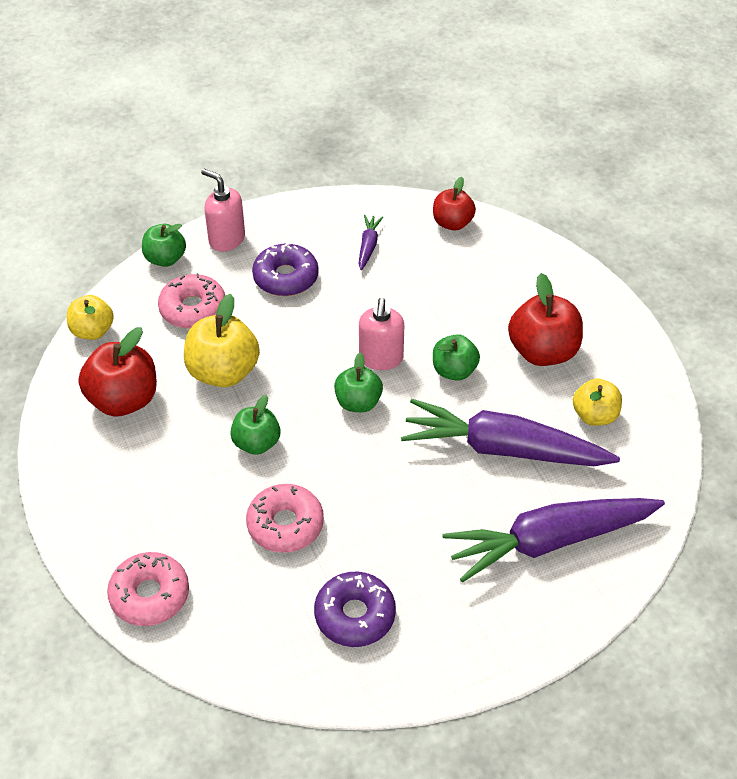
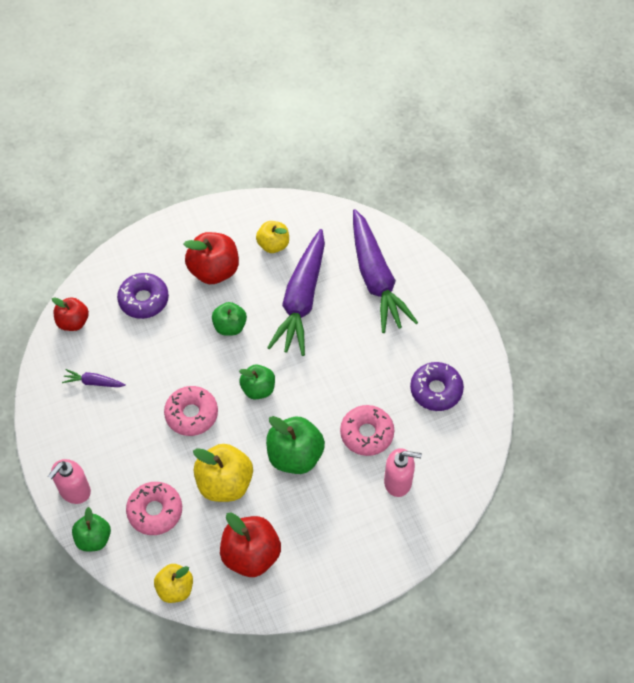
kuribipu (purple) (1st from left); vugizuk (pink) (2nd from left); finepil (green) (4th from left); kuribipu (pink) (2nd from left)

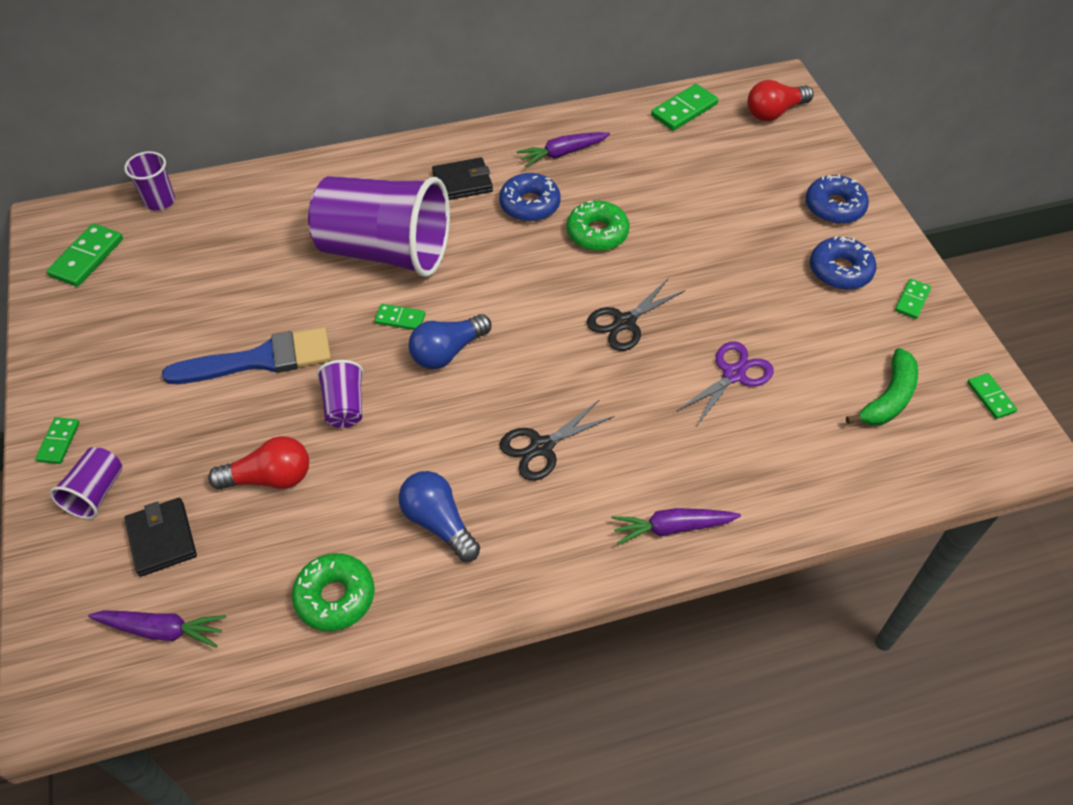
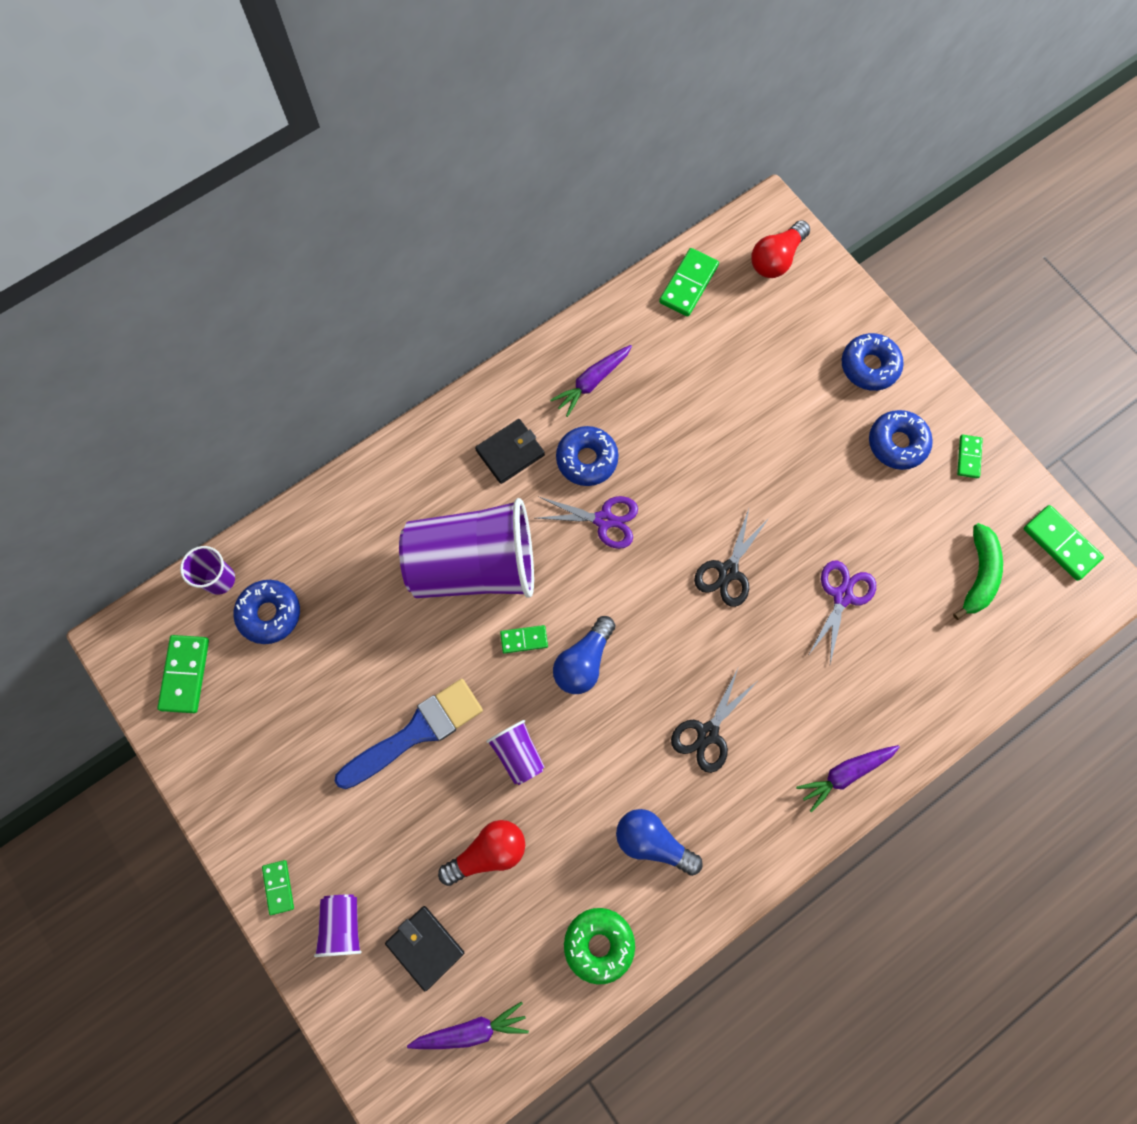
kuribipu (green) (2nd from left in the first image); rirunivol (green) (6th from left); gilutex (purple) (1st from left); kuribipu (blue) (1st from left)

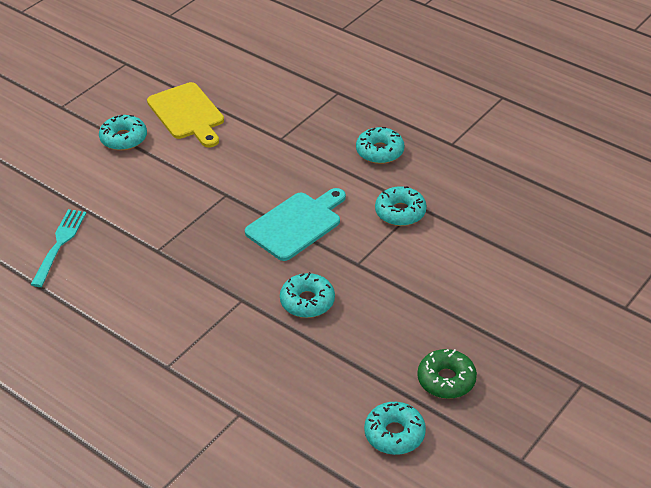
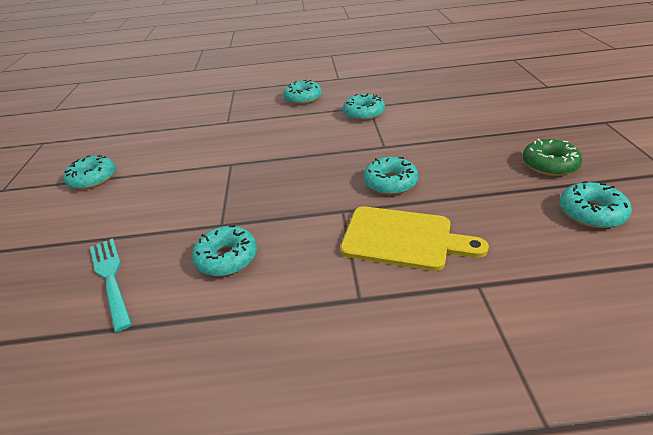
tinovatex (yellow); tinovatex (turquoise); kuribipu (turquoise) (2nd from left)

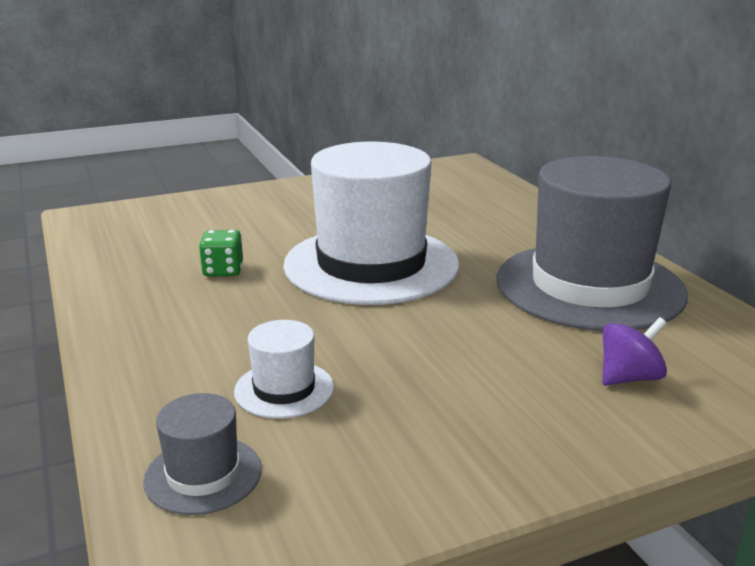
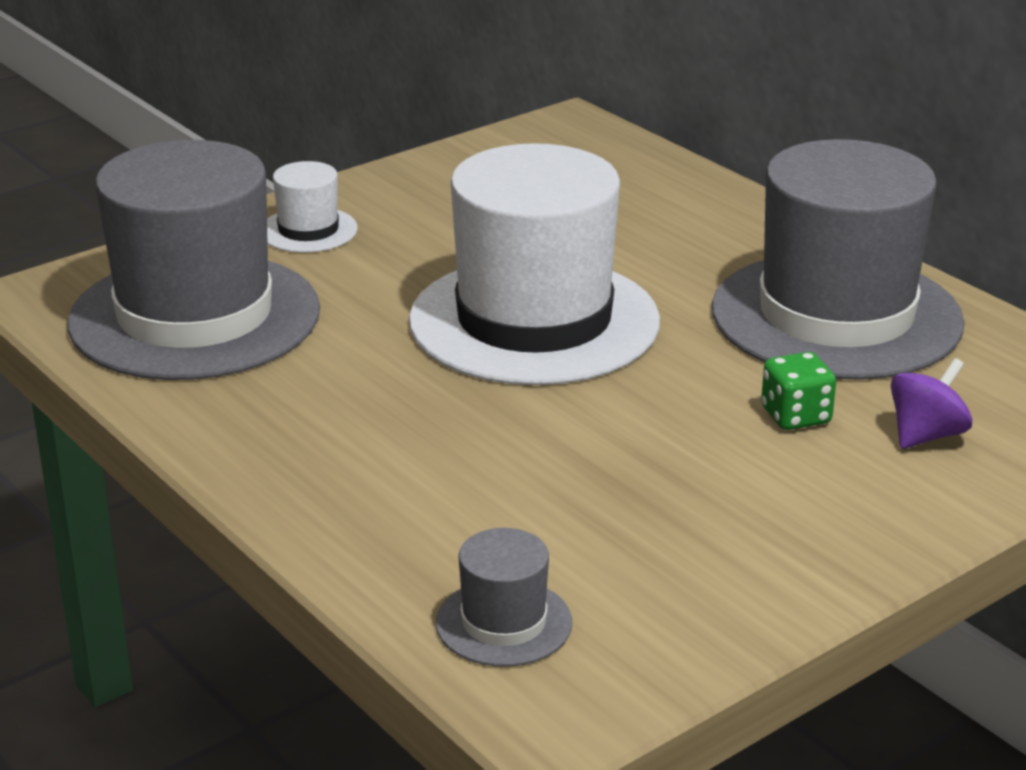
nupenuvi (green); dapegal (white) (1st from left); dapegal (grey) (1st from left)

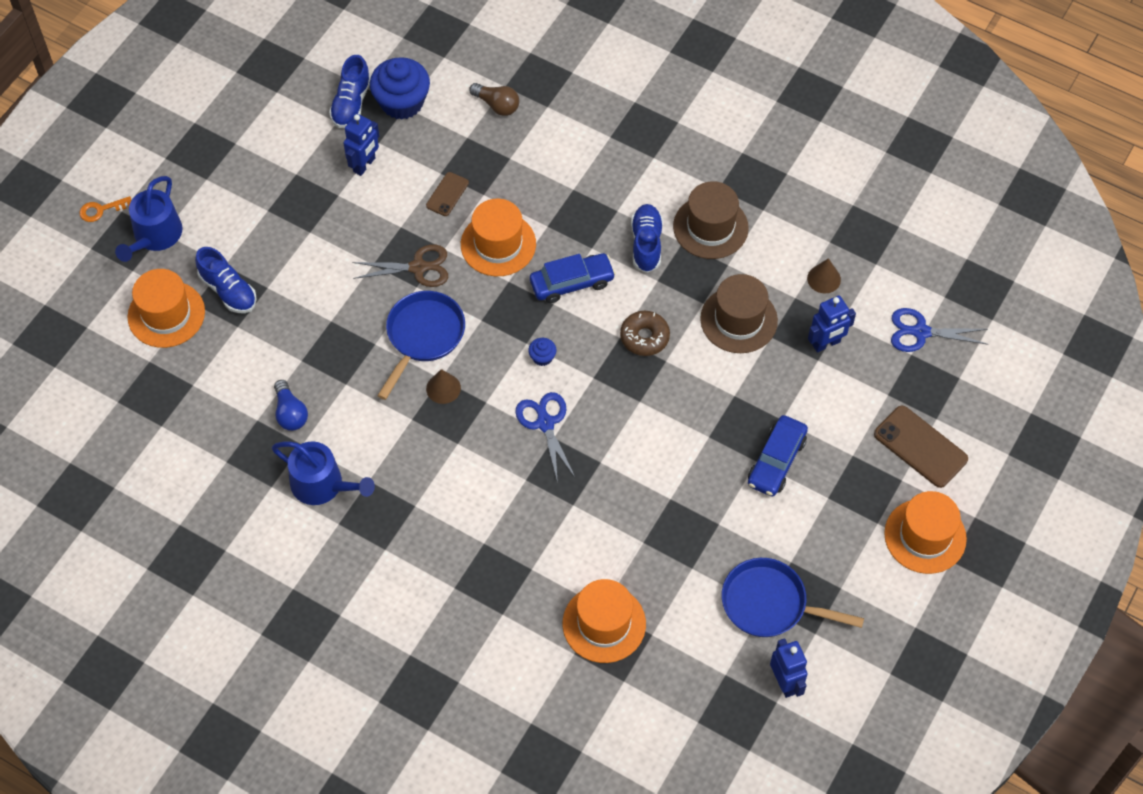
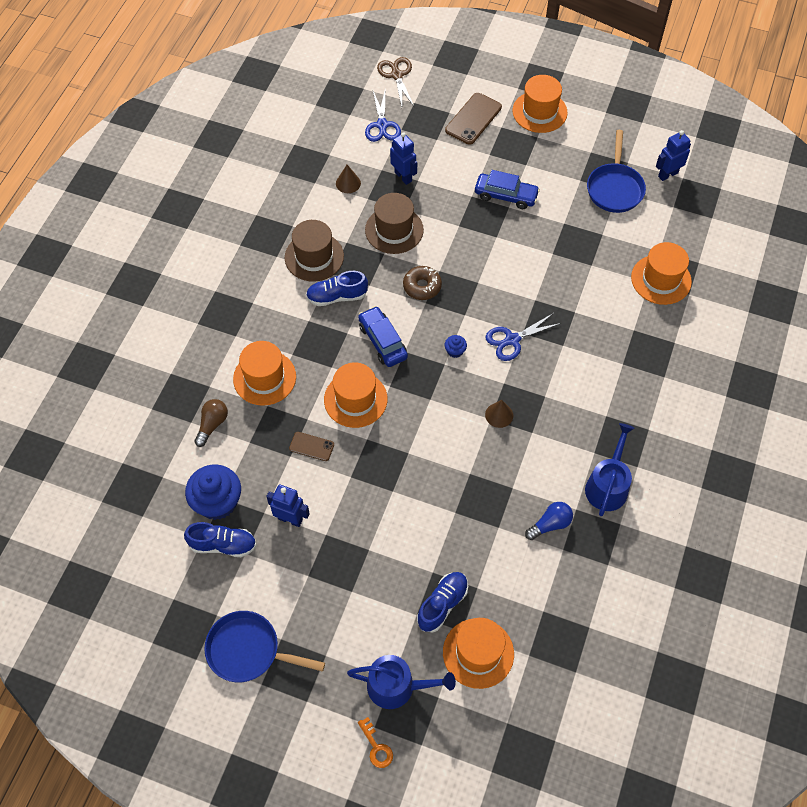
gilutex (brown); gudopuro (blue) (1st from left); dapegal (orange) (1st from left)

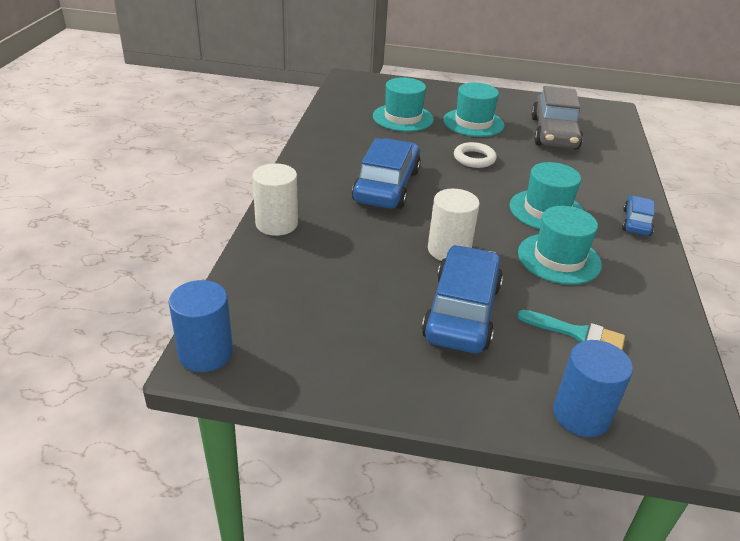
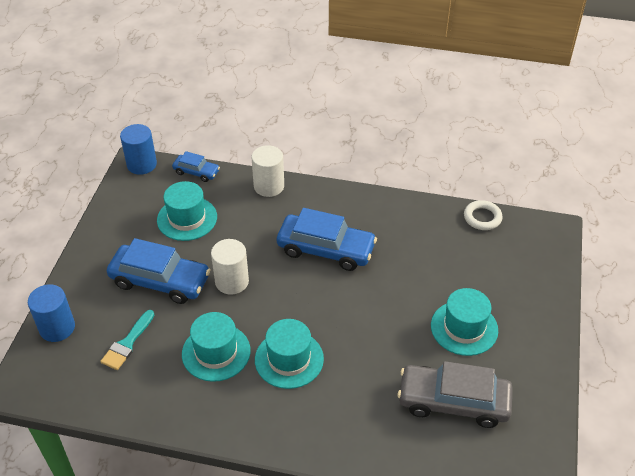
dapegal (turquoise) (1st from left); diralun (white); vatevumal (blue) (2nd from left)

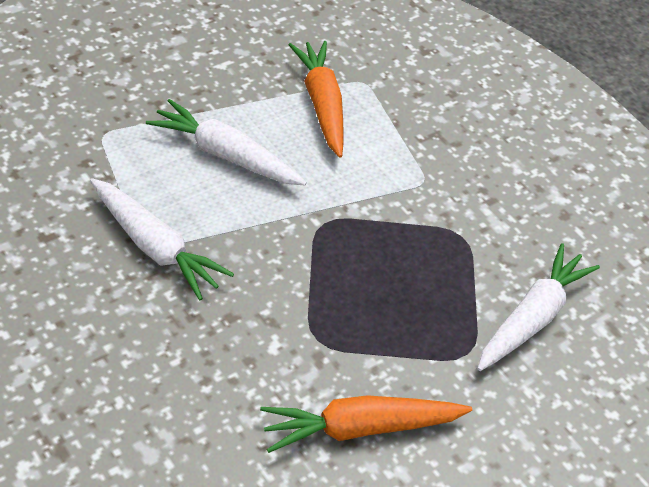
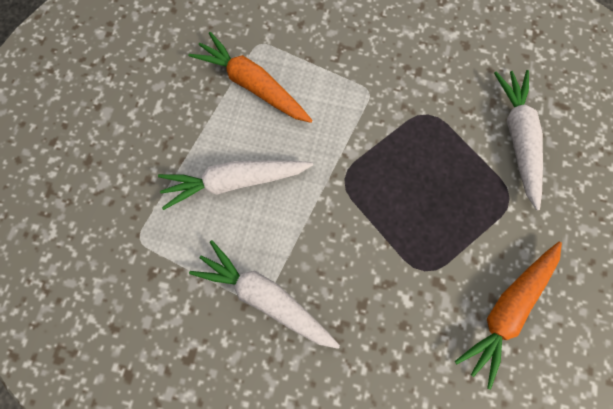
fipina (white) (2nd from left)

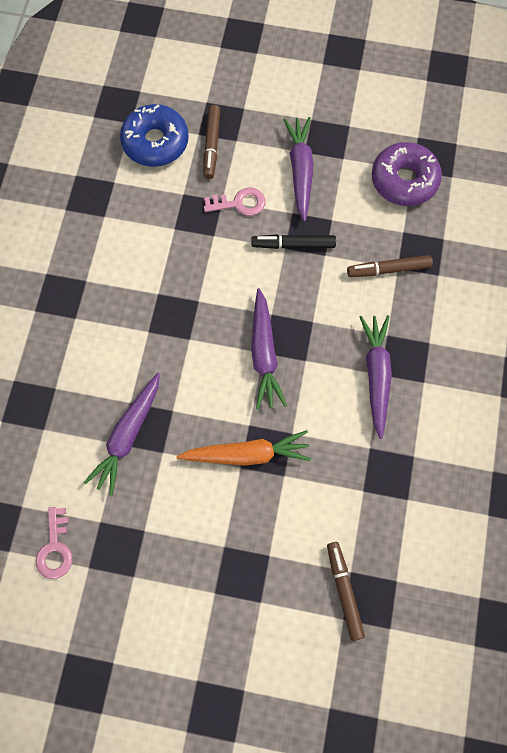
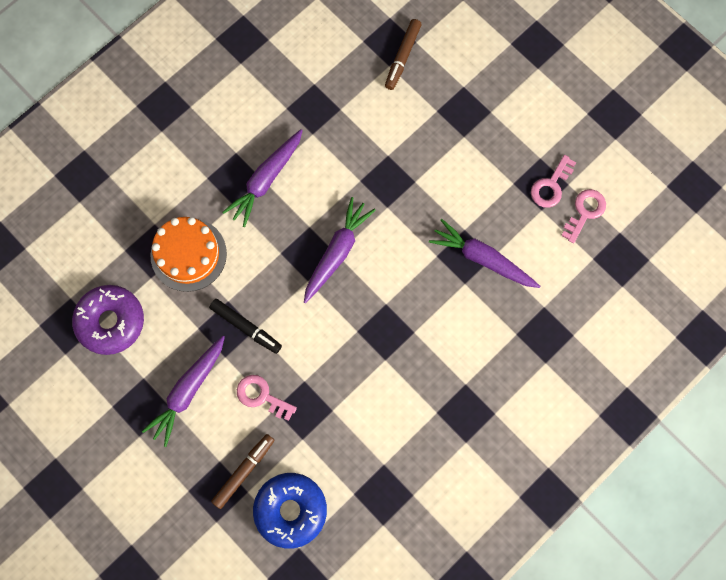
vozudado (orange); fipina (purple) (4th from left); fipina (orange); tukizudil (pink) (2nd from left)

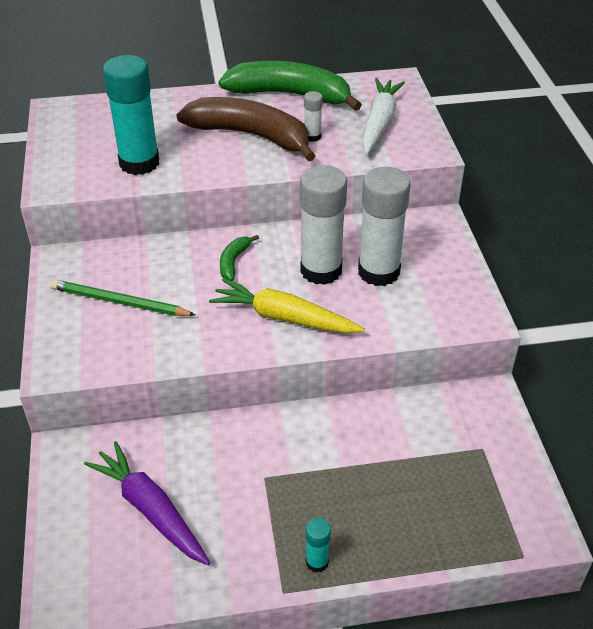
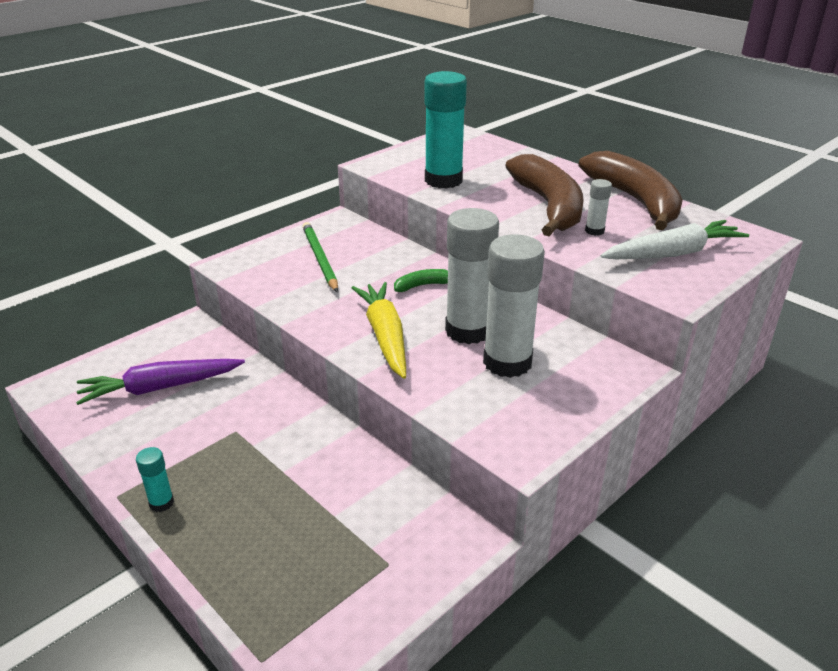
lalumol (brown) (2nd from left); fipina (purple)

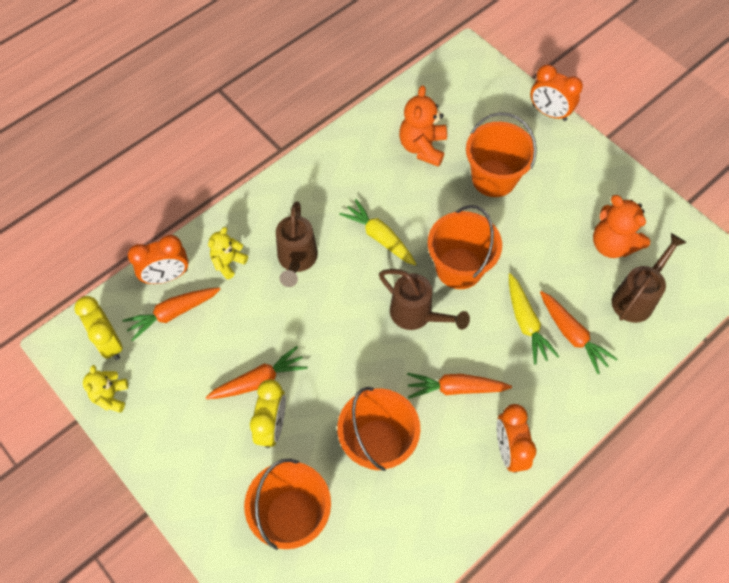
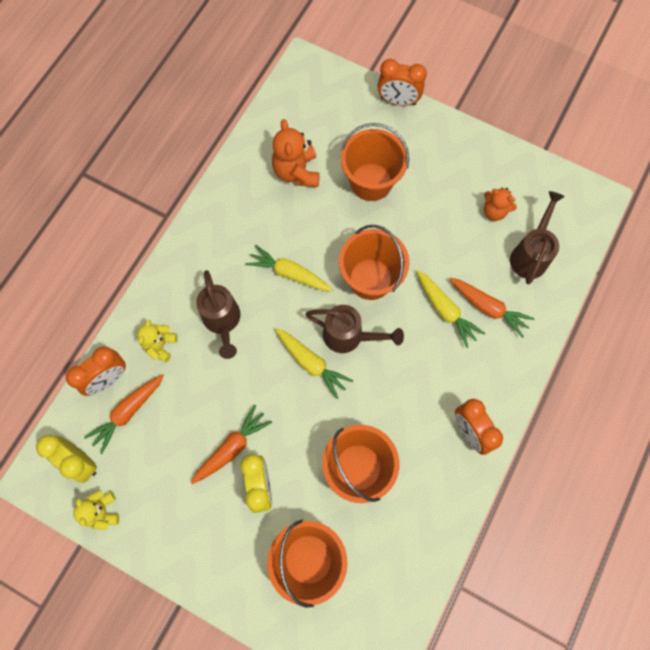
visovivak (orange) (2nd from left); fipina (orange) (3rd from left in the first image); fipina (yellow) (2nd from left)

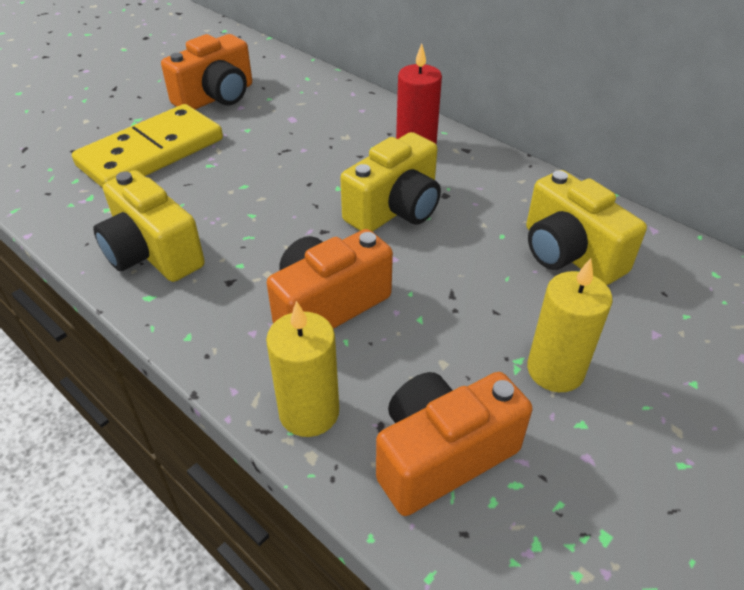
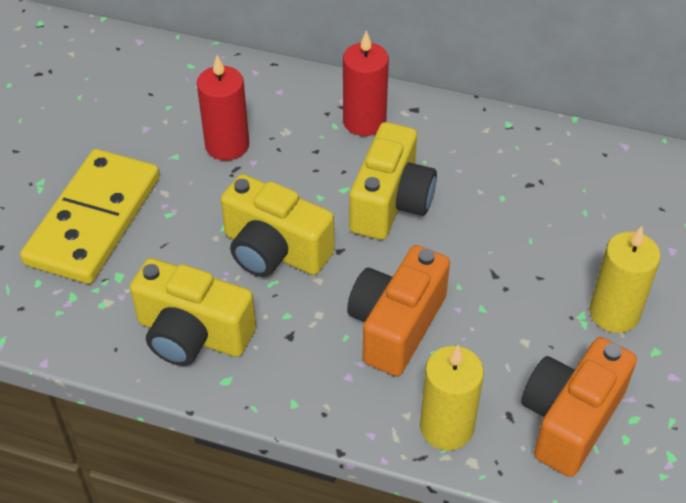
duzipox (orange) (1st from left in the first image); duzipox (yellow) (2nd from left); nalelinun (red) (1st from left)

